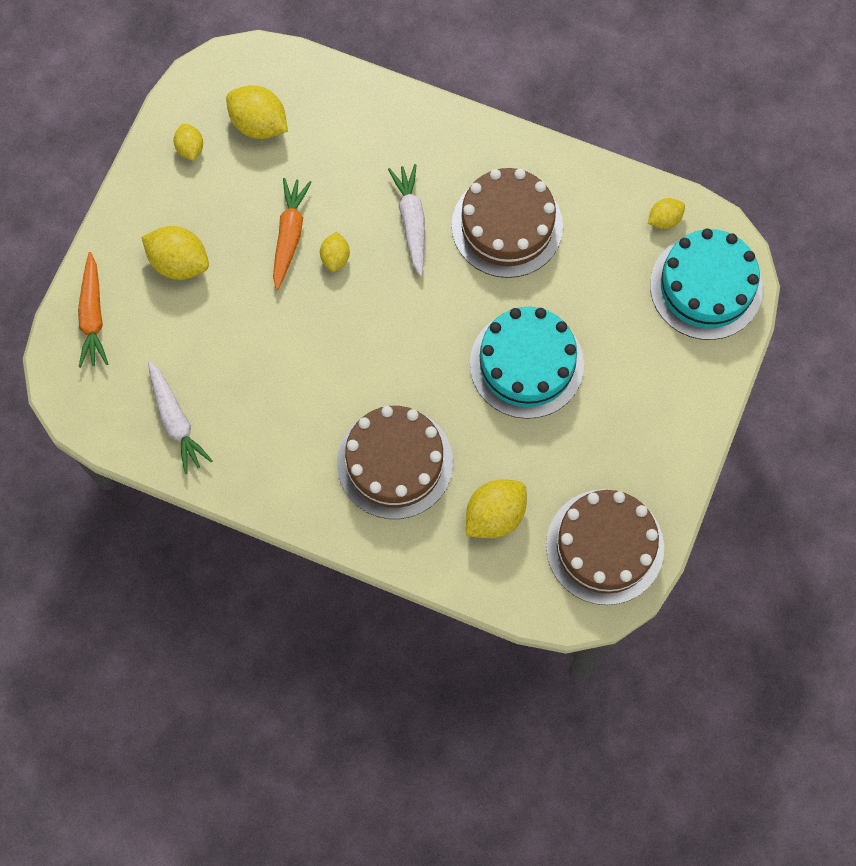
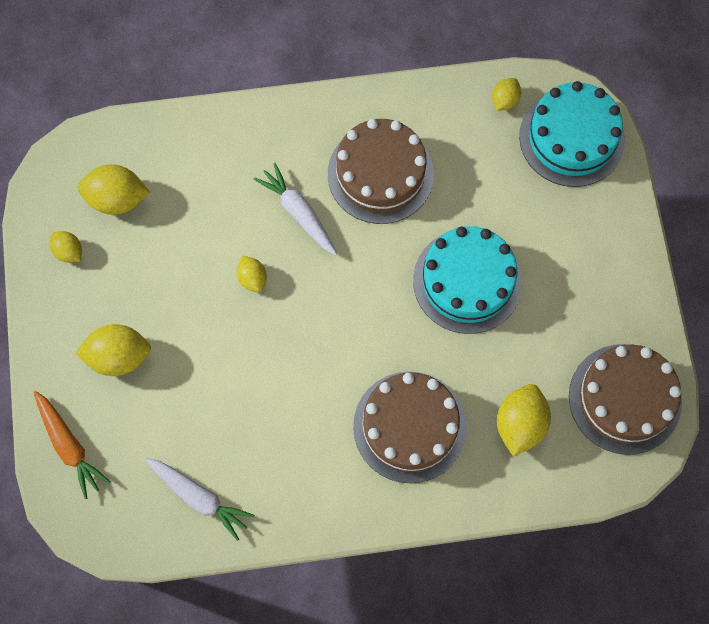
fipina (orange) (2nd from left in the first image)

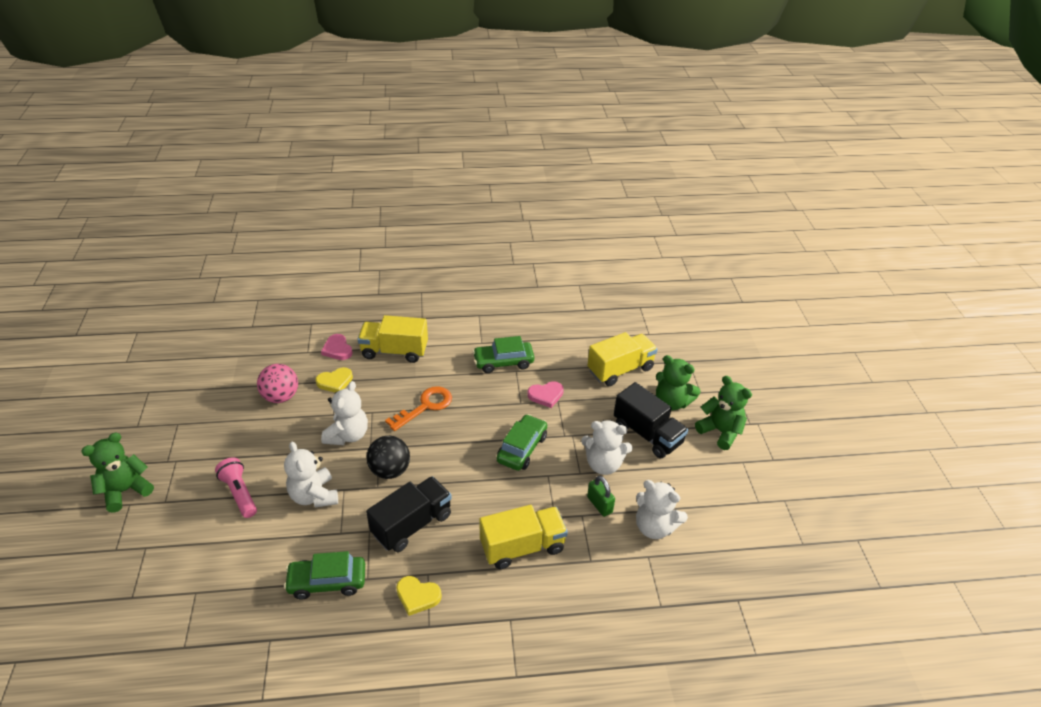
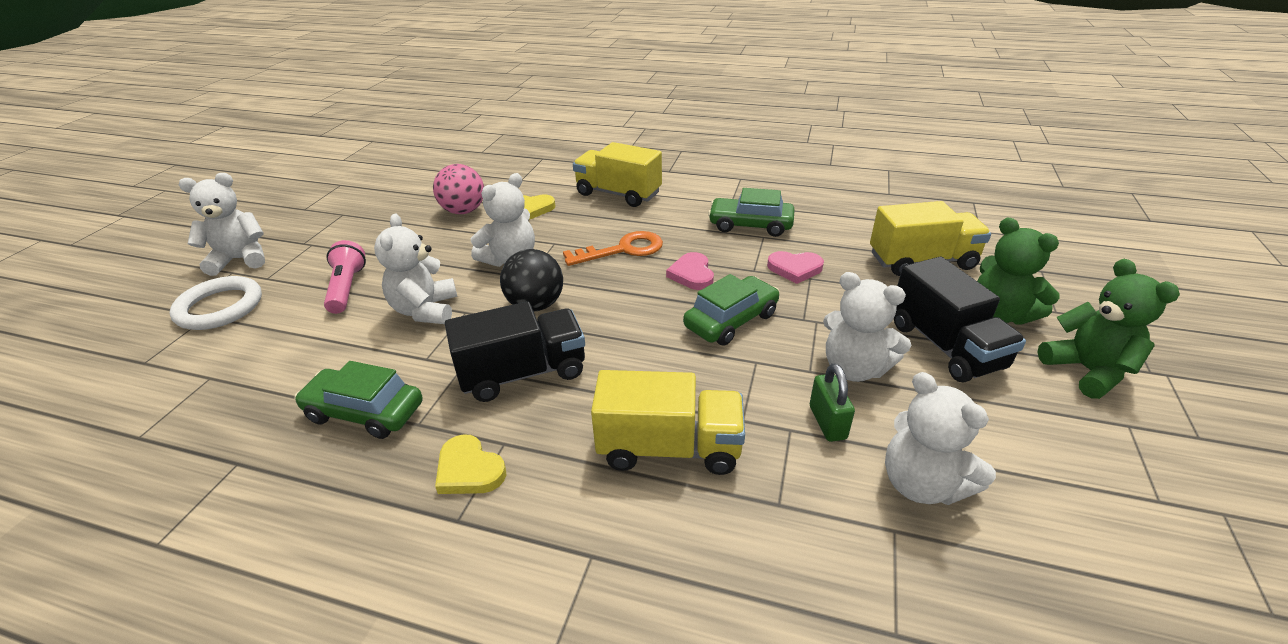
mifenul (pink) (1st from left); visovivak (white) (1st from left); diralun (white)

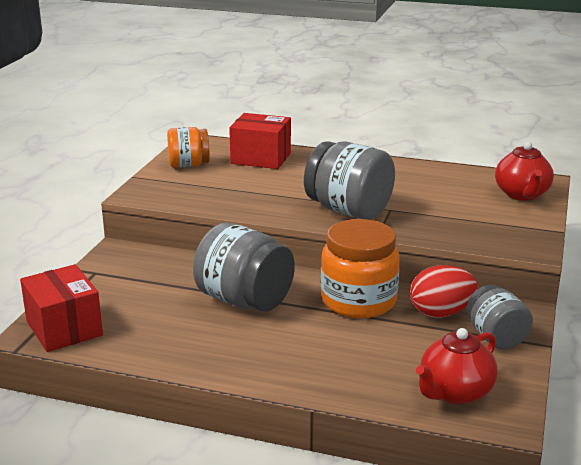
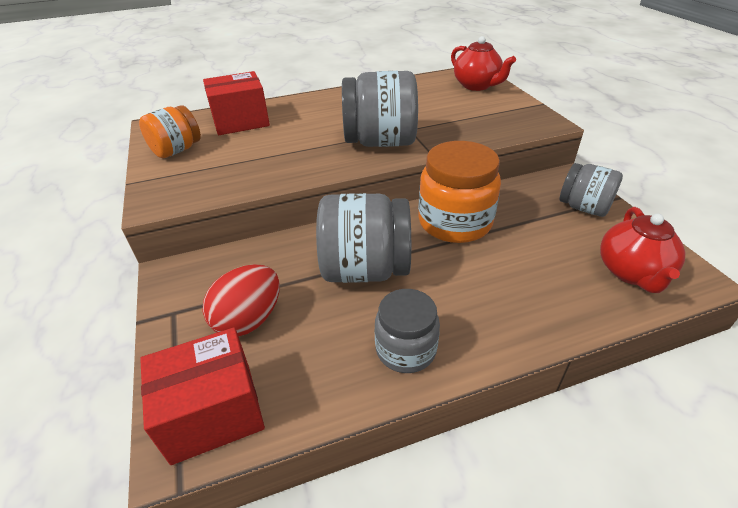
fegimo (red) (1st from left); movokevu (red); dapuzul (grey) (3rd from left)

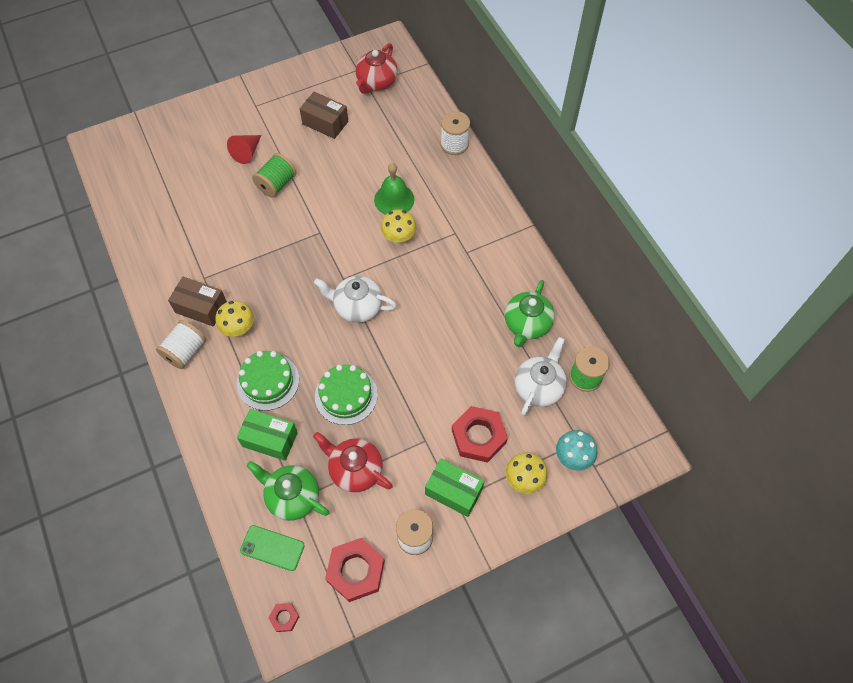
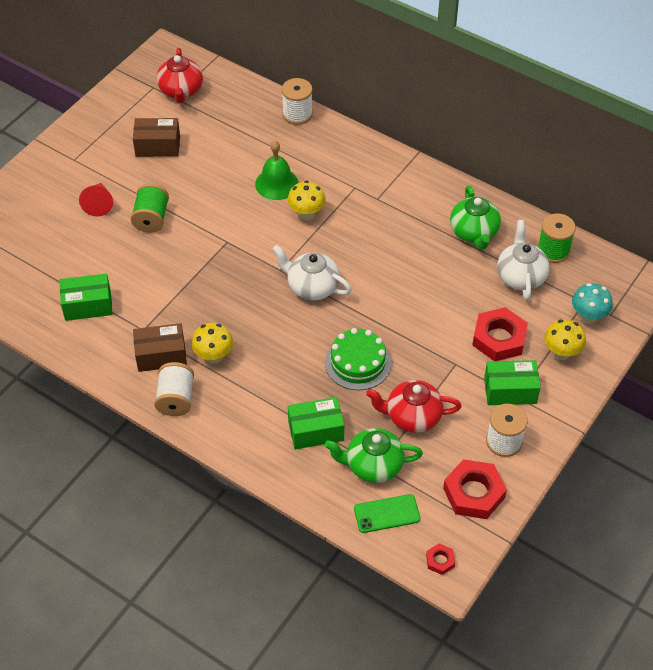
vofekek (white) (1st from left); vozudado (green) (1st from left in the first image); fegimo (green) (1st from left)

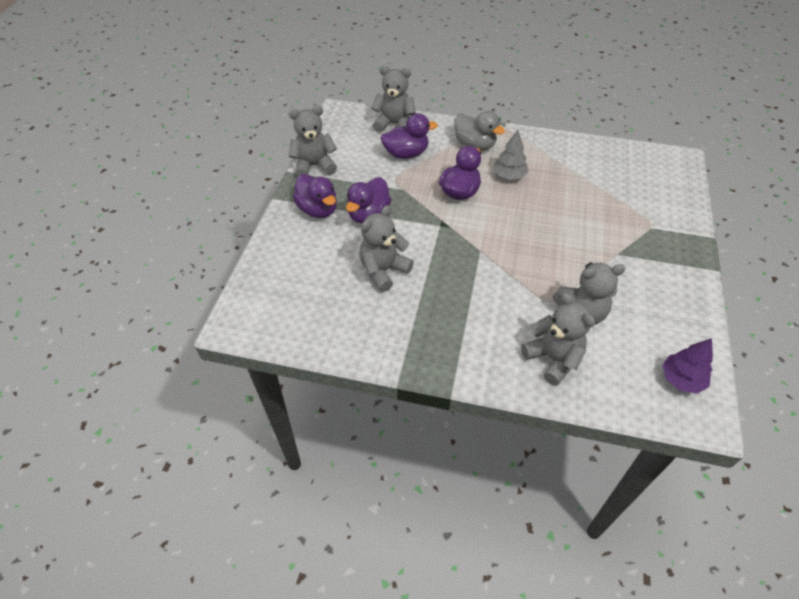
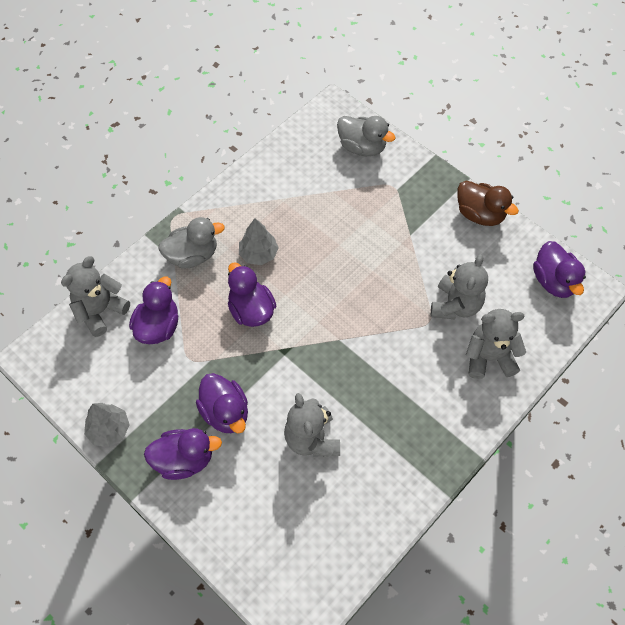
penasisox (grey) (1st from left); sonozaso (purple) (5th from left); sonozaso (grey) (2nd from left); sonozaso (brown)

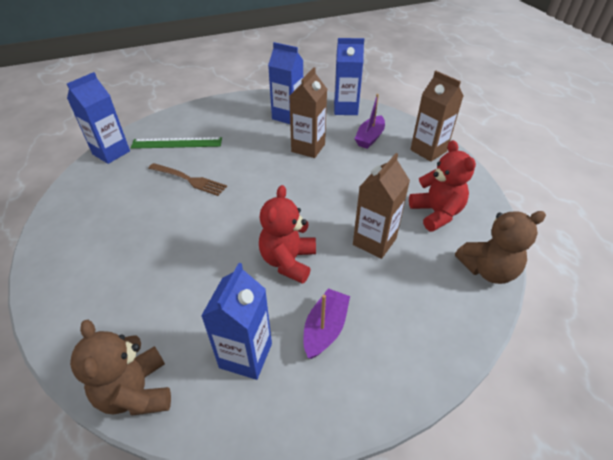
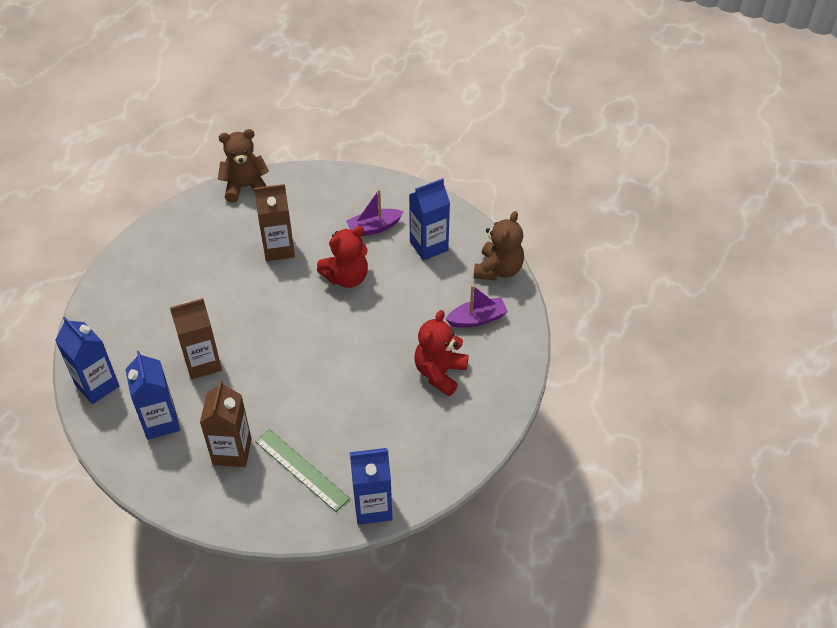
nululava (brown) (2nd from left); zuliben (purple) (2nd from left); visovivak (red) (2nd from left); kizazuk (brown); visovivak (brown) (1st from left)

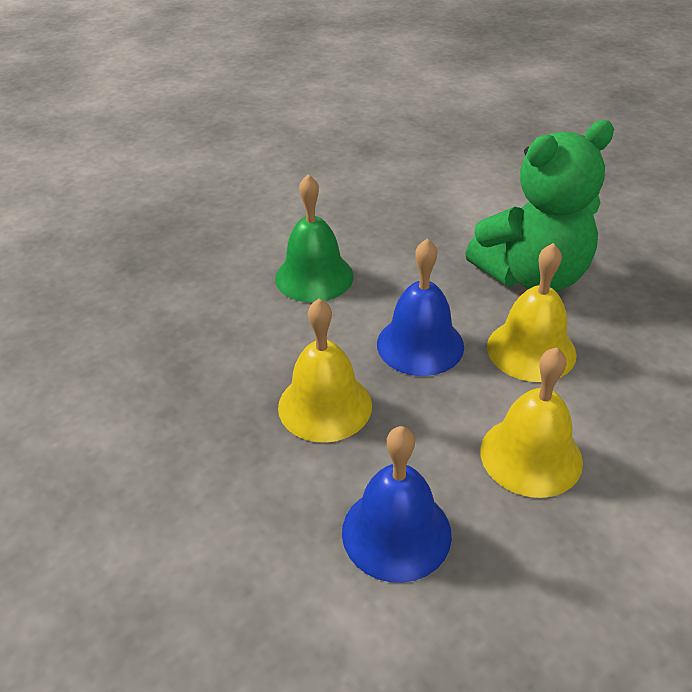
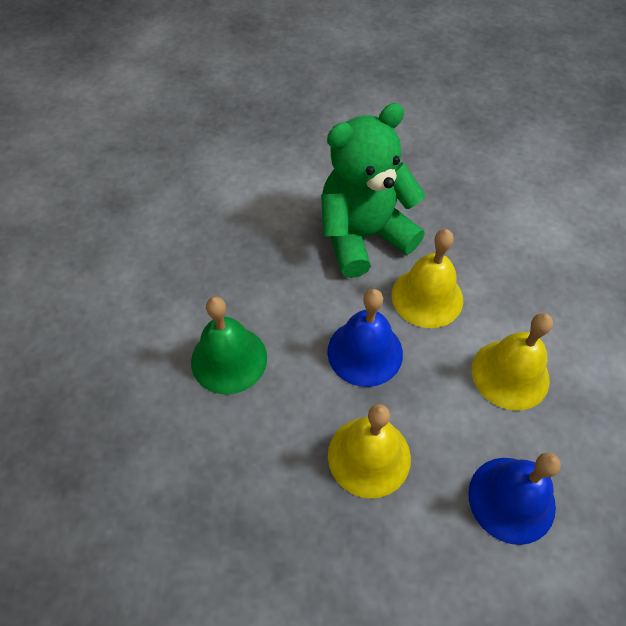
visovivak (green)

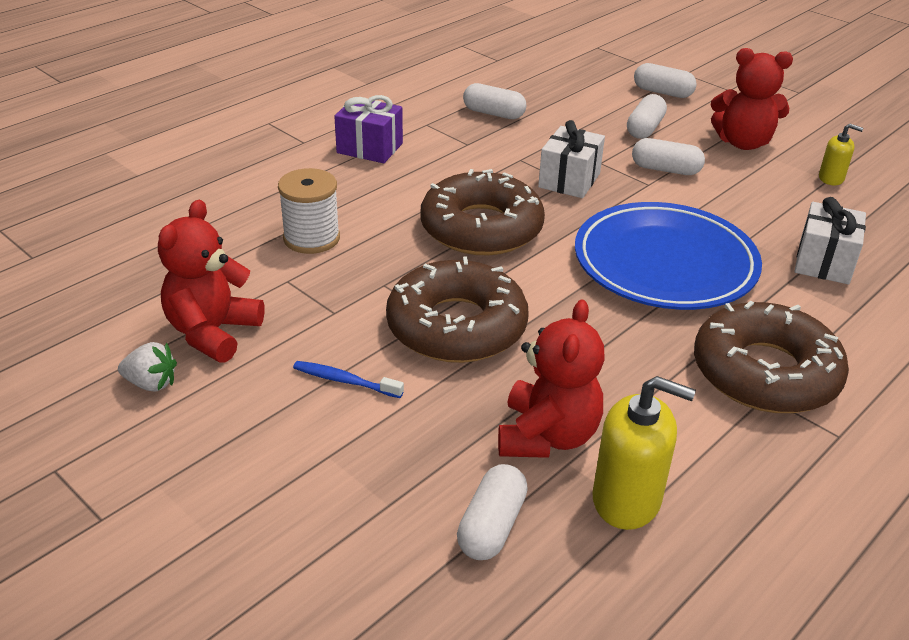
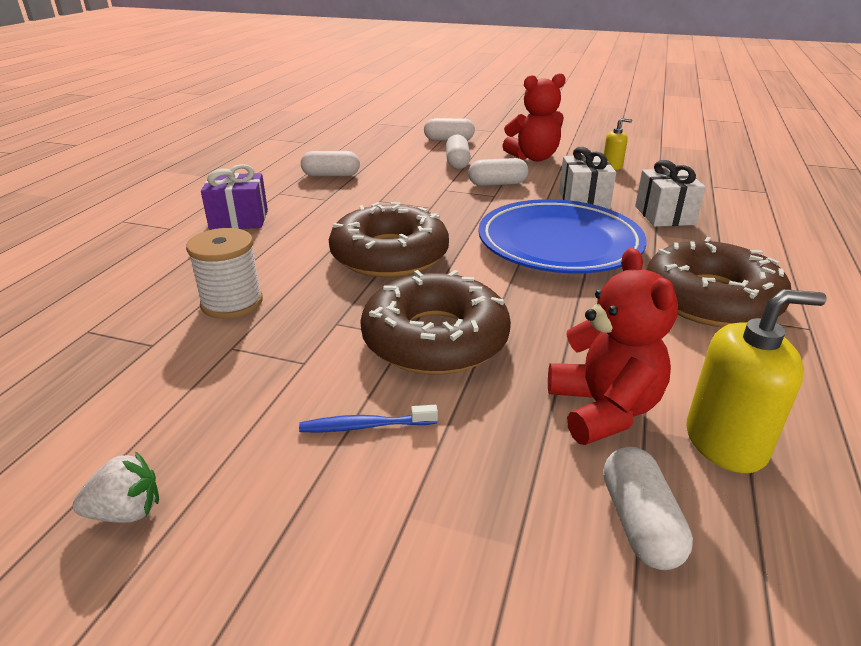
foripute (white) (1st from left); visovivak (red) (1st from left in the first image)

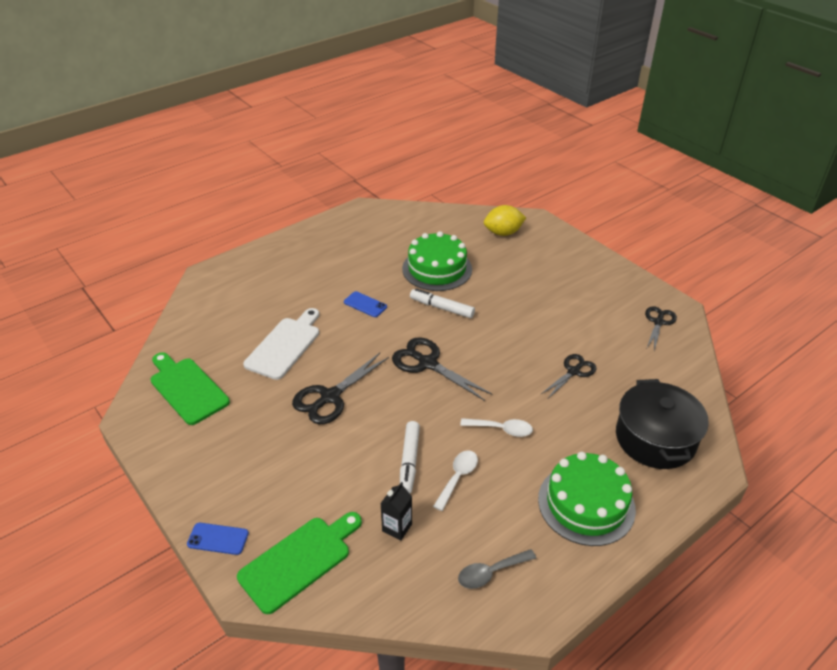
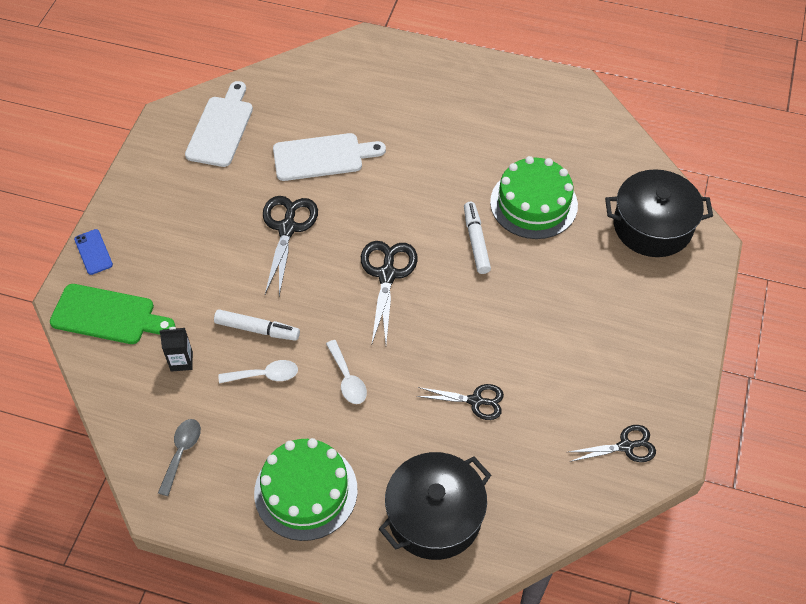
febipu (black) (2nd from left); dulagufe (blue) (2nd from left in the first image); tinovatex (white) (1st from left); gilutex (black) (1st from left); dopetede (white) (1st from left); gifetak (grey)

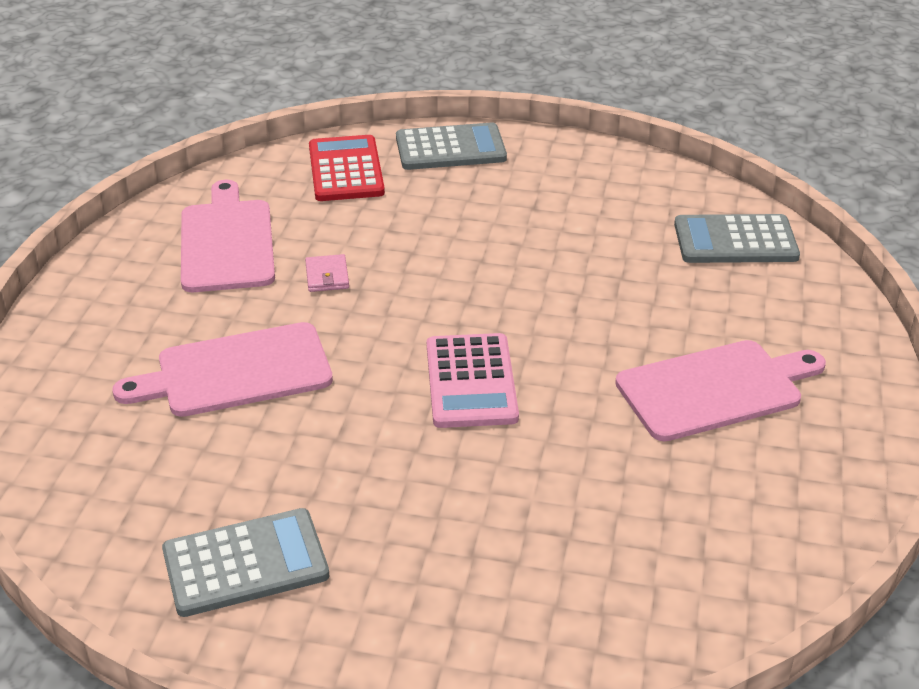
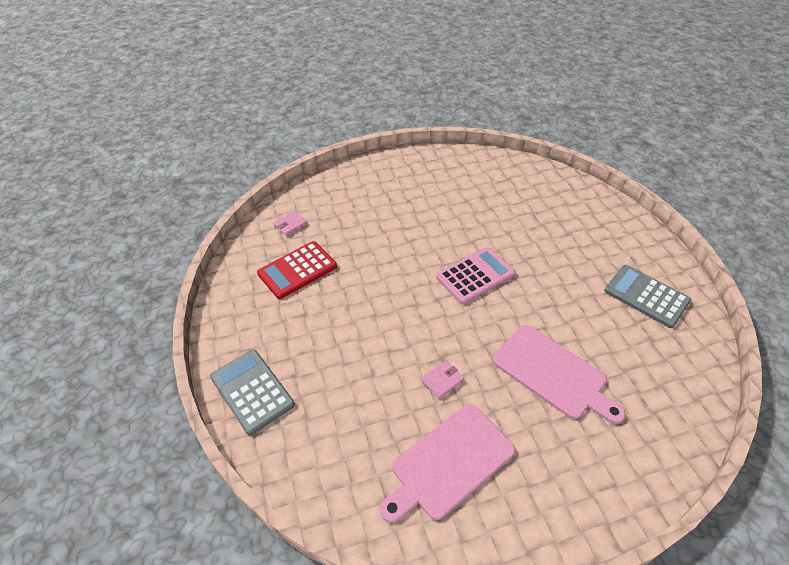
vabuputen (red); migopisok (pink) (1st from left); tinovatex (pink) (3rd from left in the first image)

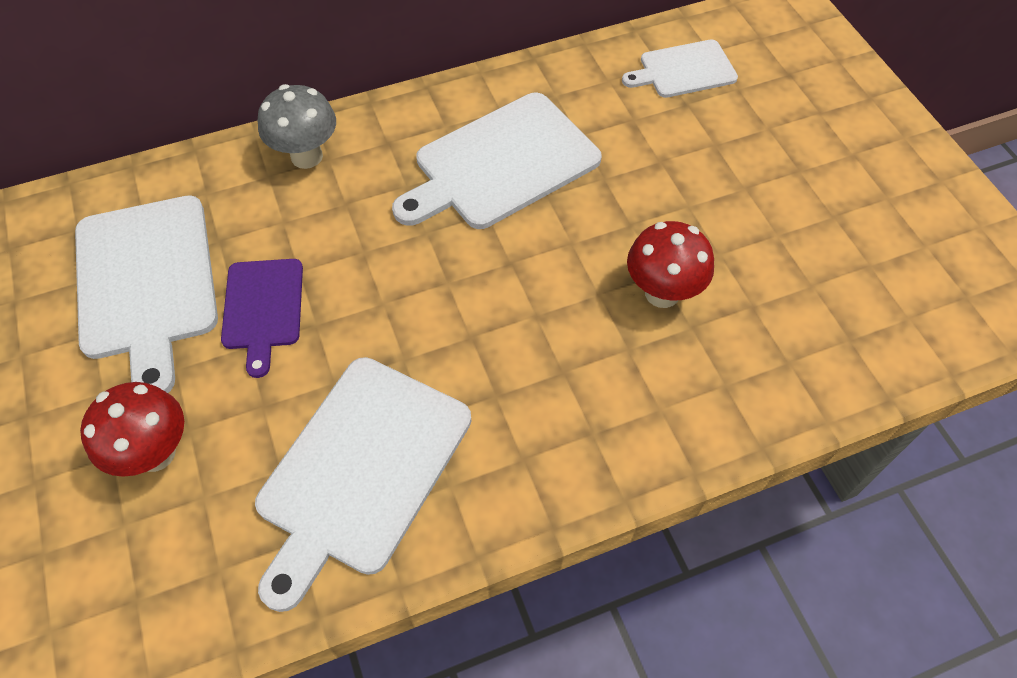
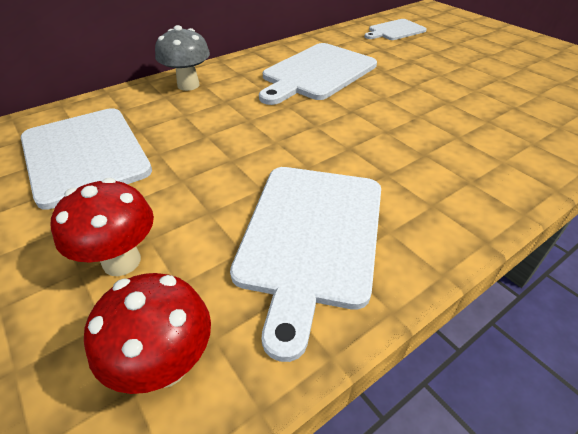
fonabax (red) (2nd from left); tinovatex (purple)

